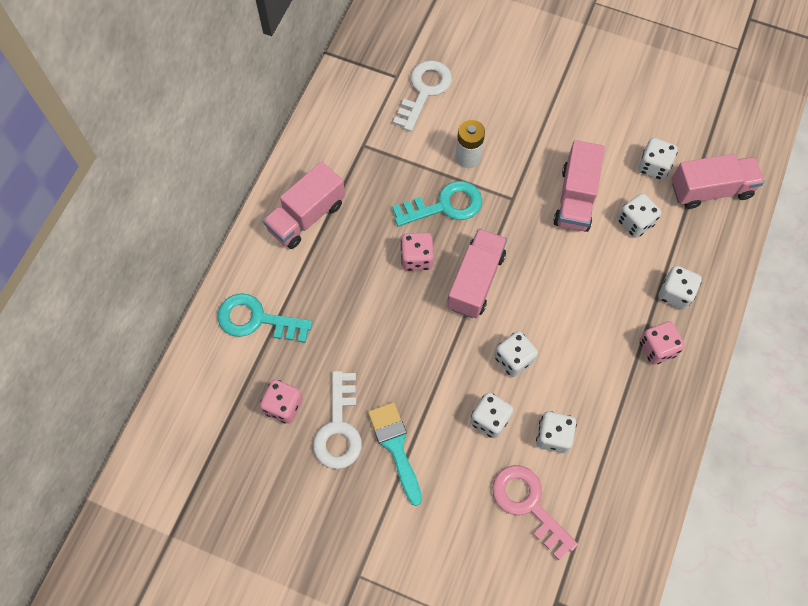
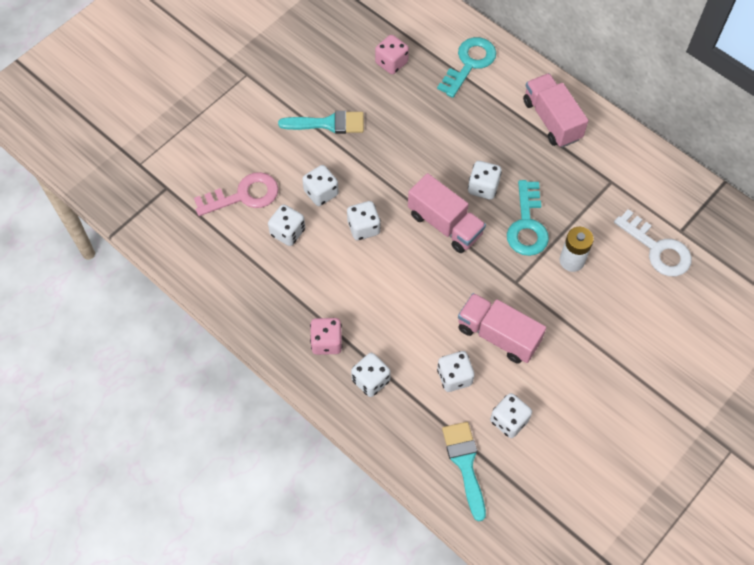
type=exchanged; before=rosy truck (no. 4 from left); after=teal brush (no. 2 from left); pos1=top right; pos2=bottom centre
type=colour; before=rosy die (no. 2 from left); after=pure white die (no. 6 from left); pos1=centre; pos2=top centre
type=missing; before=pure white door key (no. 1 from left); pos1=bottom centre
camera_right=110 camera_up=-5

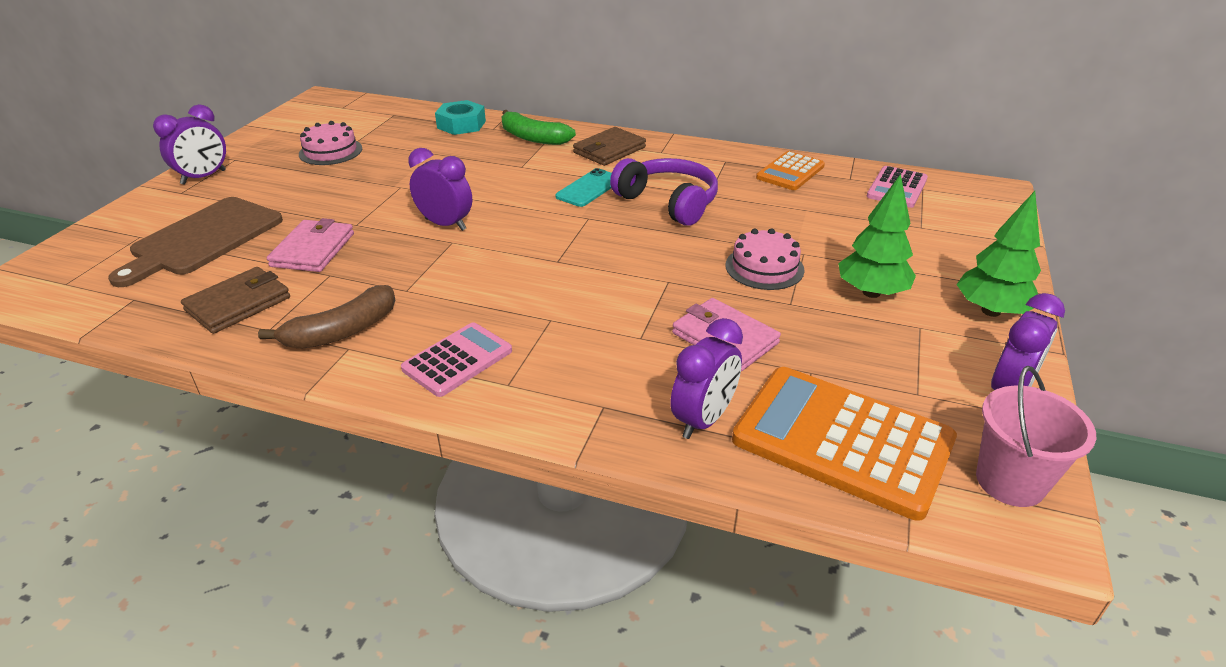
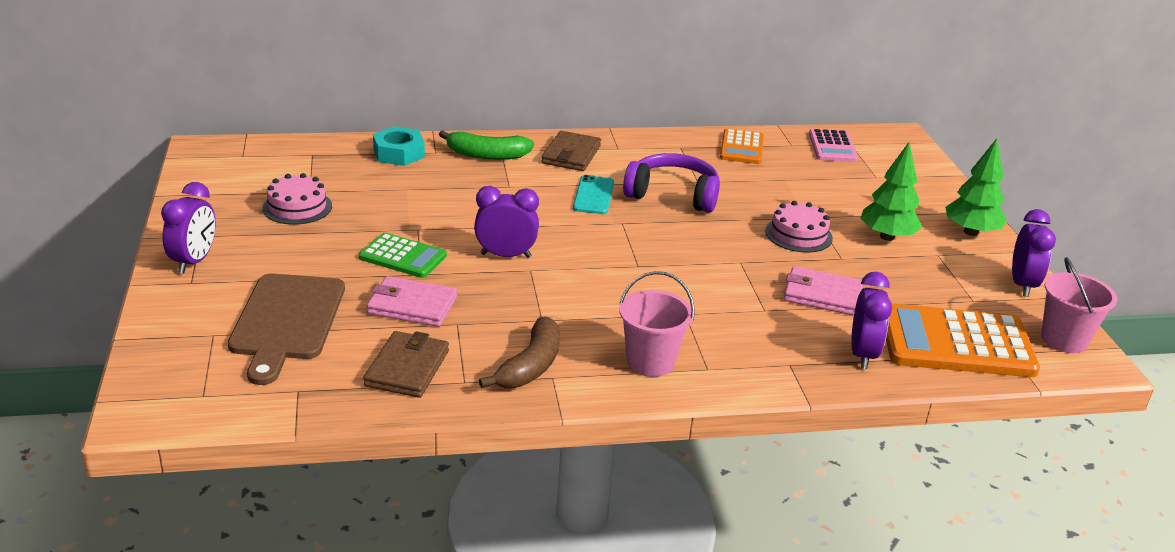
type=appeared; after=green adding machine; pos2=centre
type=spun; before=rosy wallet (no. 1 from left); pos1=middle left; pos2=centre; turn=-60
type=exchanged; before=rosy adding machine (no. 1 from left); after=rosy sand bucket (no. 1 from left); pos1=centre; pos2=centre
camera_right=-30 camera_up=-5

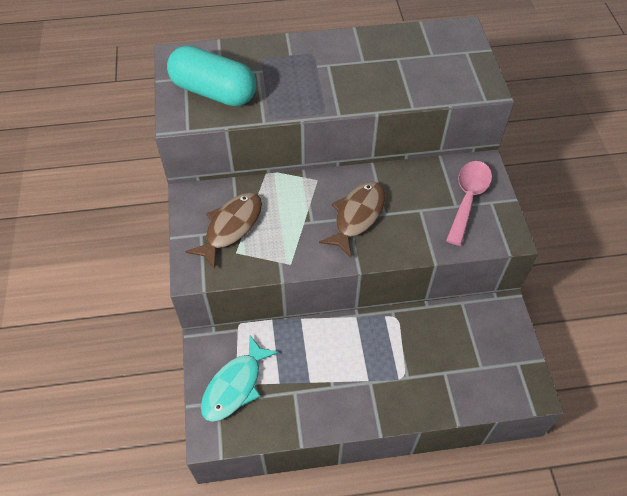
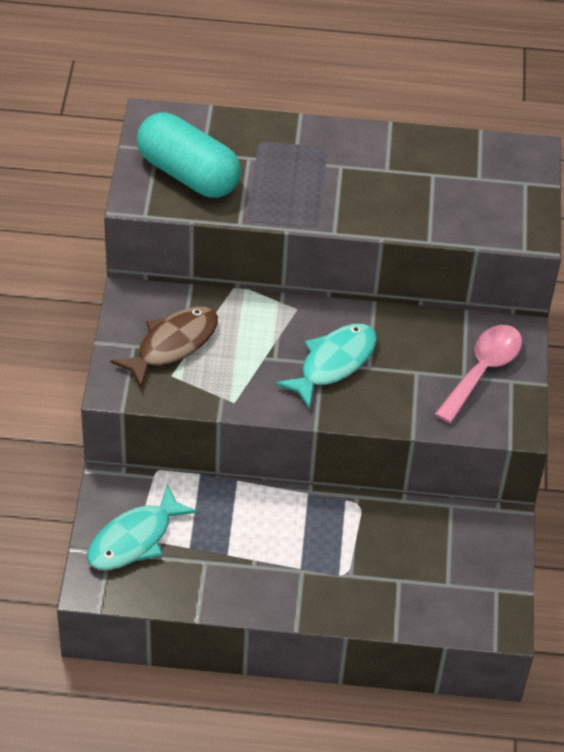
type=colour; before=russet fish (no. 2 from left); after=teal fish (no. 2 from left); pos1=centre; pos2=centre
camera_right=10 camera_up=-5

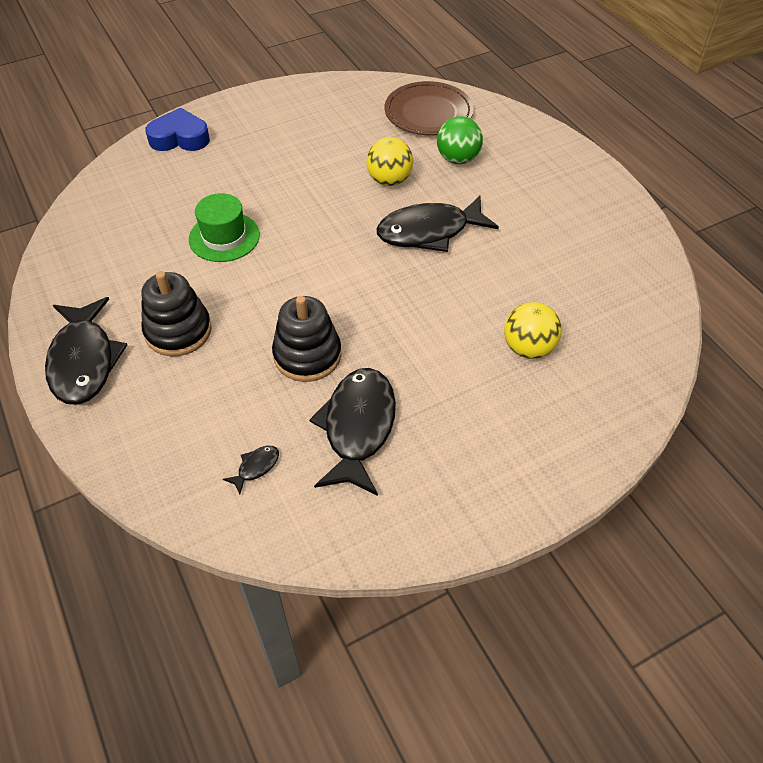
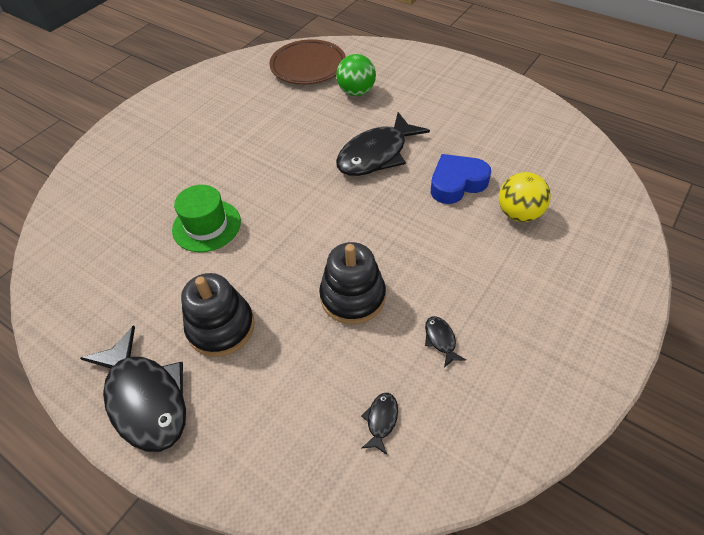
type=size; before=black fish (no. 3 from left in the first image); pos1=centre; pos2=centre; scale=0.41
type=relocated; before=royal blue heart shape; pos1=top left; pos2=centre
type=missing; before=bright yellow play ball (no. 1 from left); pos1=top centre
camera_right=-25 camera_up=0

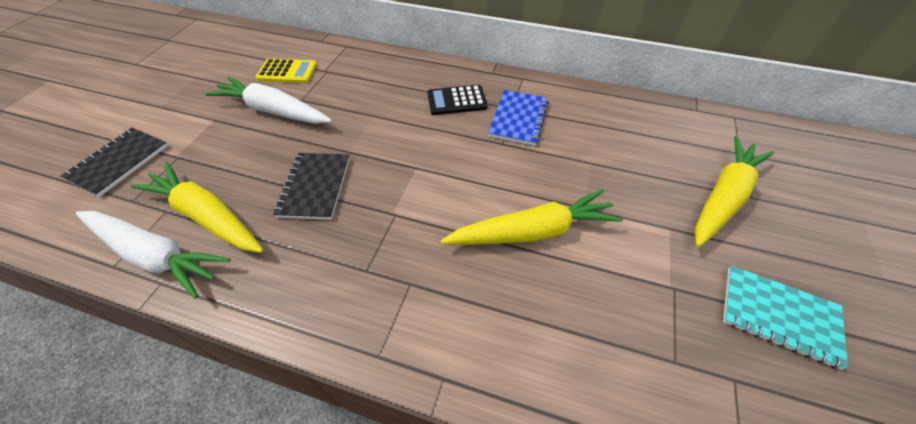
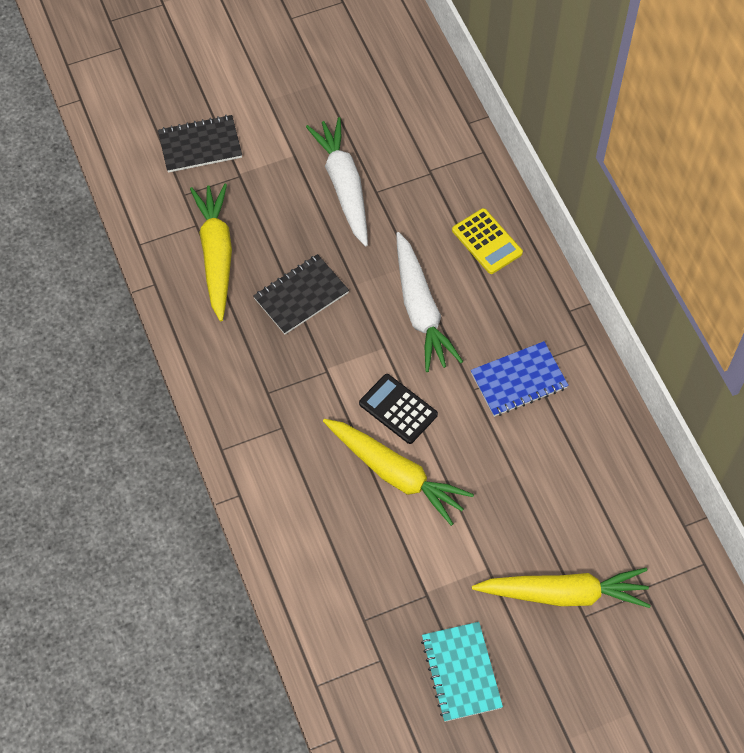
type=relocated; before=black adding machine; pos1=top centre; pos2=centre
type=relocated; before=pure white toy carrot (no. 1 from left in the first image); after=pure white toy carrot (no. 2 from left); pos1=middle left; pos2=centre
type=relocated; before=bright yellow adding machine; pos1=top left; pos2=top centre
camera_right=50 camera_up=10

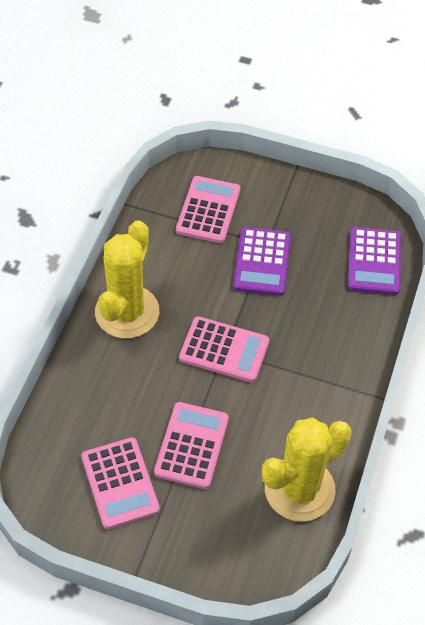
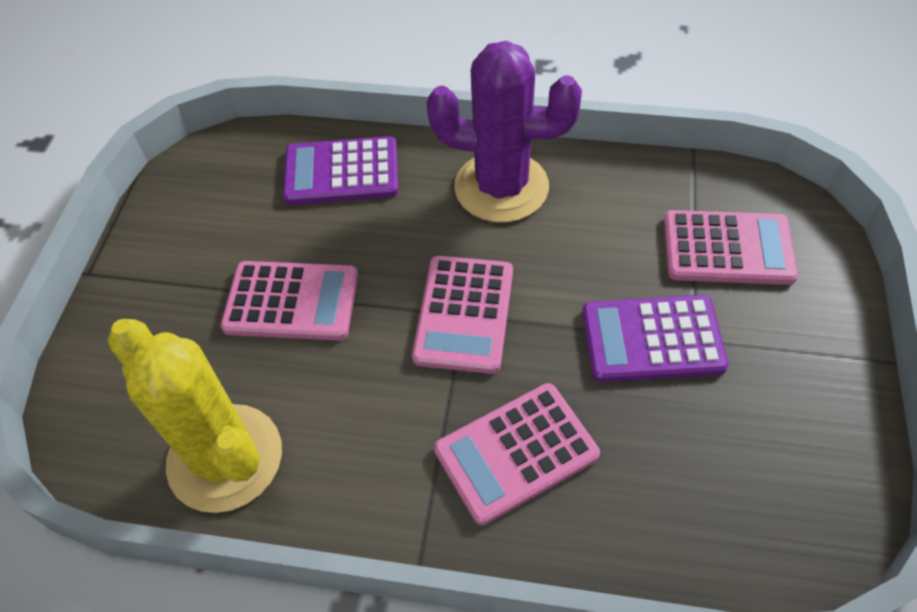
type=relocated; before=violet adding machine (no. 2 from left in the first image); after=violet adding machine (no. 1 from left); pos1=middle right; pos2=top centre
type=colour; before=bright yellow cactus (no. 1 from left); after=violet cactus; pos1=middle left; pos2=top centre
type=relocated; before=rosy adding machine (no. 1 from left in the first image); after=rosy adding machine (no. 3 from left); pos1=bottom left; pos2=bottom centre
camera_right=85 camera_up=0

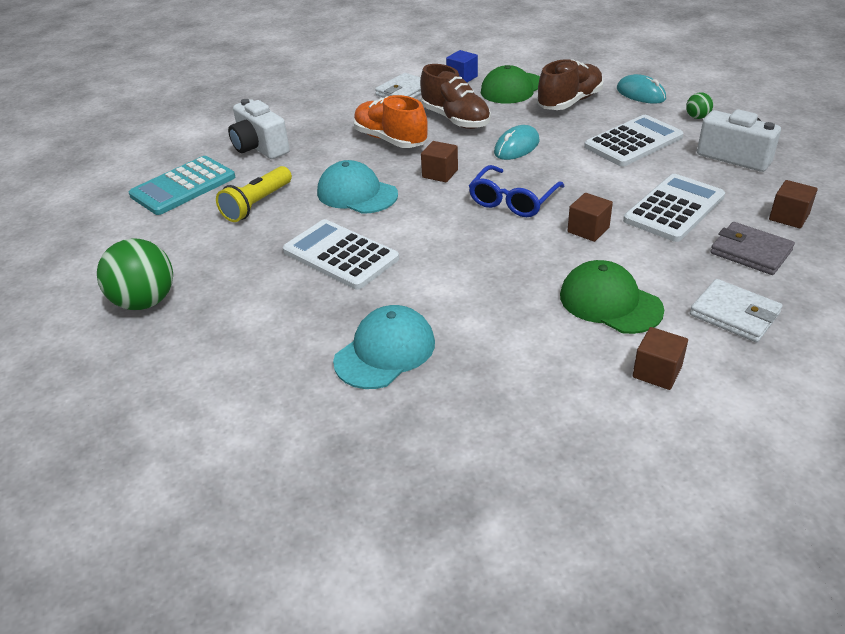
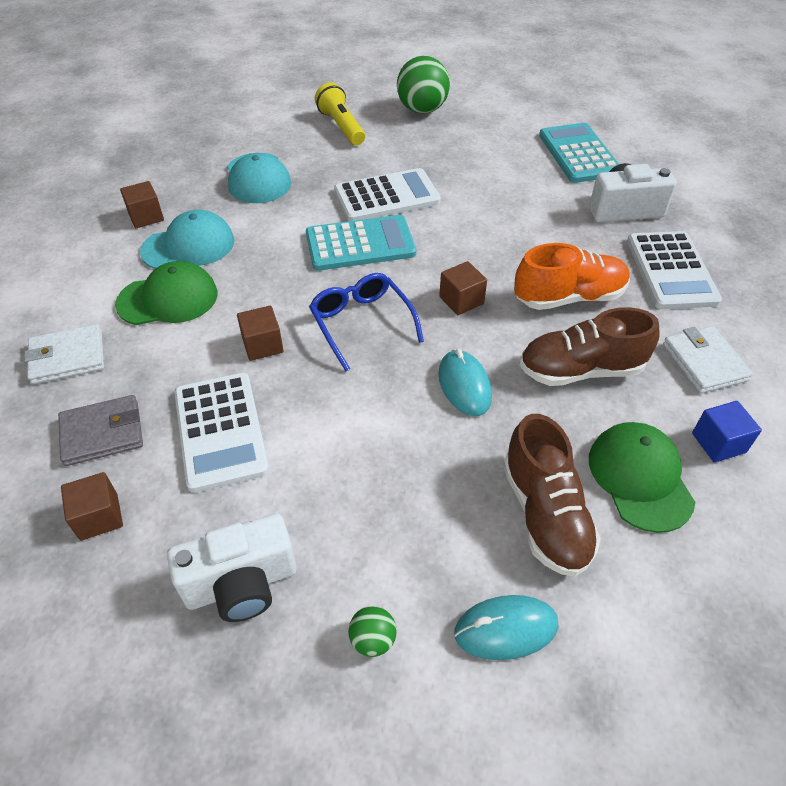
type=relocated; before=russet solid cube (no. 3 from left in the first image); after=russet solid cube (no. 2 from left); pos1=middle right; pos2=top left
type=relocated; before=teal baseball cap (no. 1 from left); pos1=top centre; pos2=top left
type=appeared; after=teal adding machine (no. 1 from left); pos2=top centre
type=relocated; before=bright yellow flashlight; pos1=top left; pos2=top centre
type=relocated; before=pure white adding machine (no. 2 from left in the first image); after=pure white adding machine (no. 3 from left); pos1=top right; pos2=middle right
camera_right=120 camera_up=10

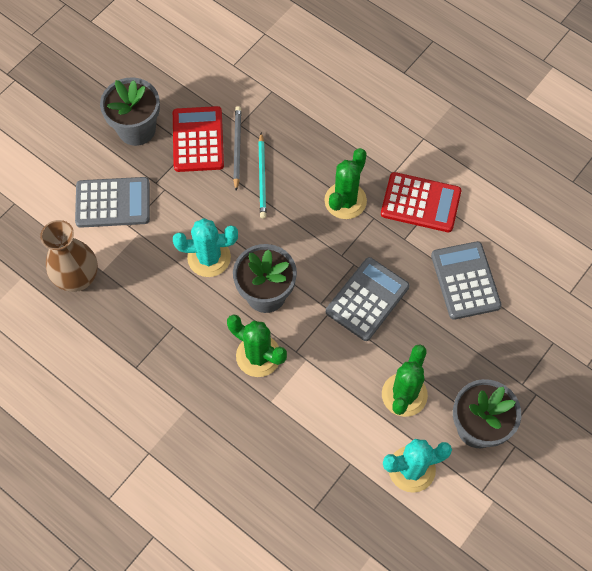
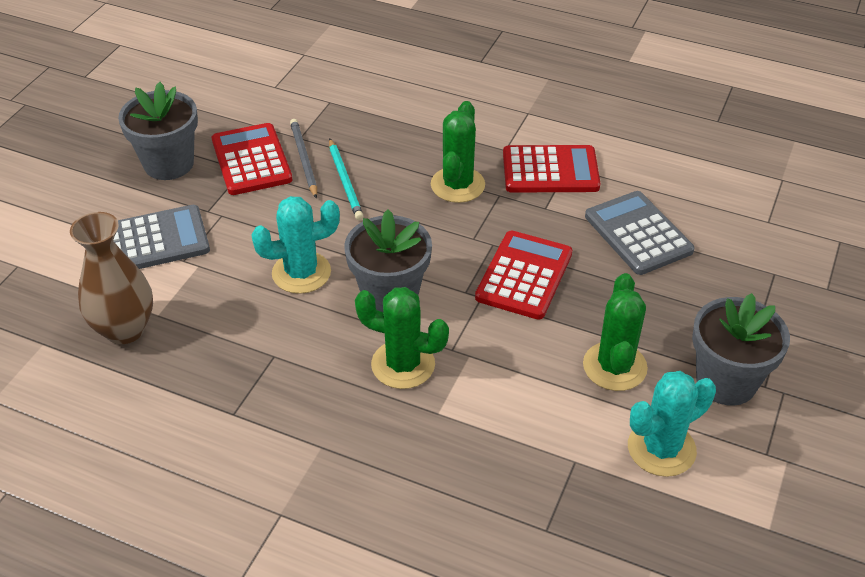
type=colour; before=grey adding machine (no. 2 from left); after=red adding machine (no. 2 from left); pos1=centre; pos2=centre
camera_right=-15 camera_up=-20

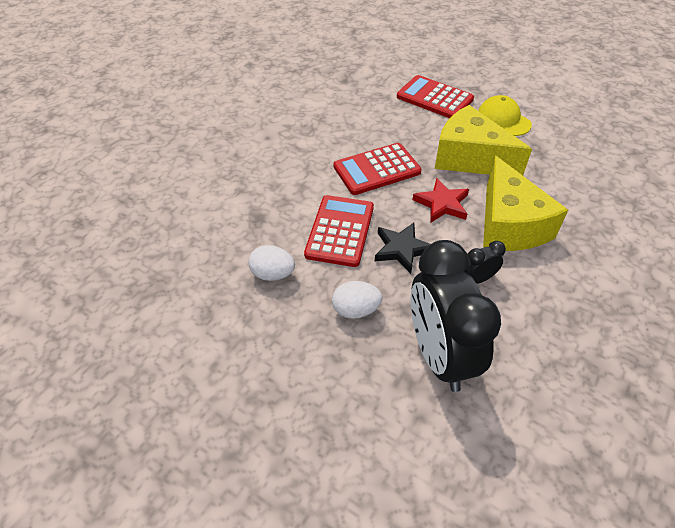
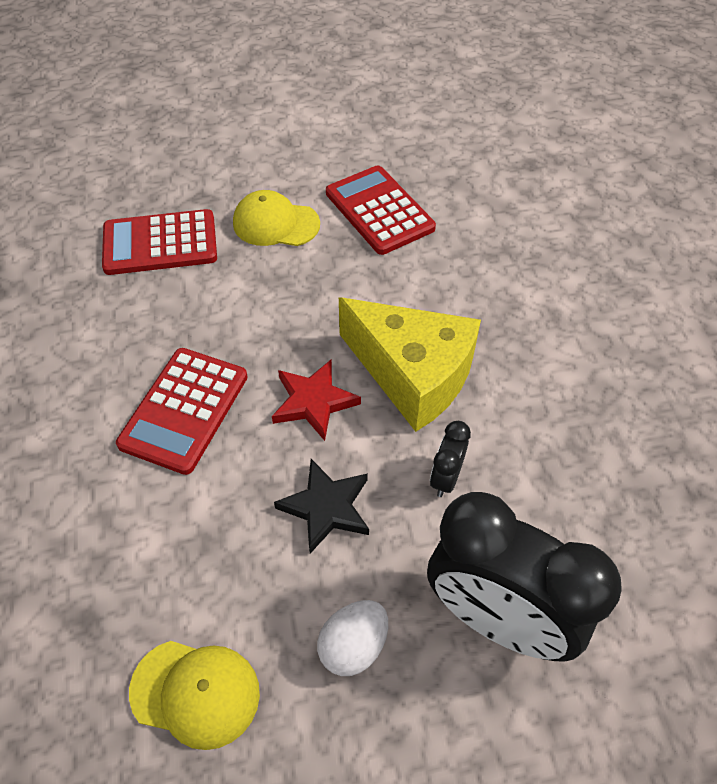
type=exchanged; before=pure white egg (no. 1 from left); after=bright yellow baseball cap (no. 1 from left); pos1=centre; pos2=bottom left
type=relocated; before=red adding machine (no. 1 from left in the first image); after=red adding machine (no. 3 from left); pos1=centre; pos2=top centre
type=missing; before=bright yellow cheese (no. 1 from left); pos1=top right
camera_right=-45 camera_up=5

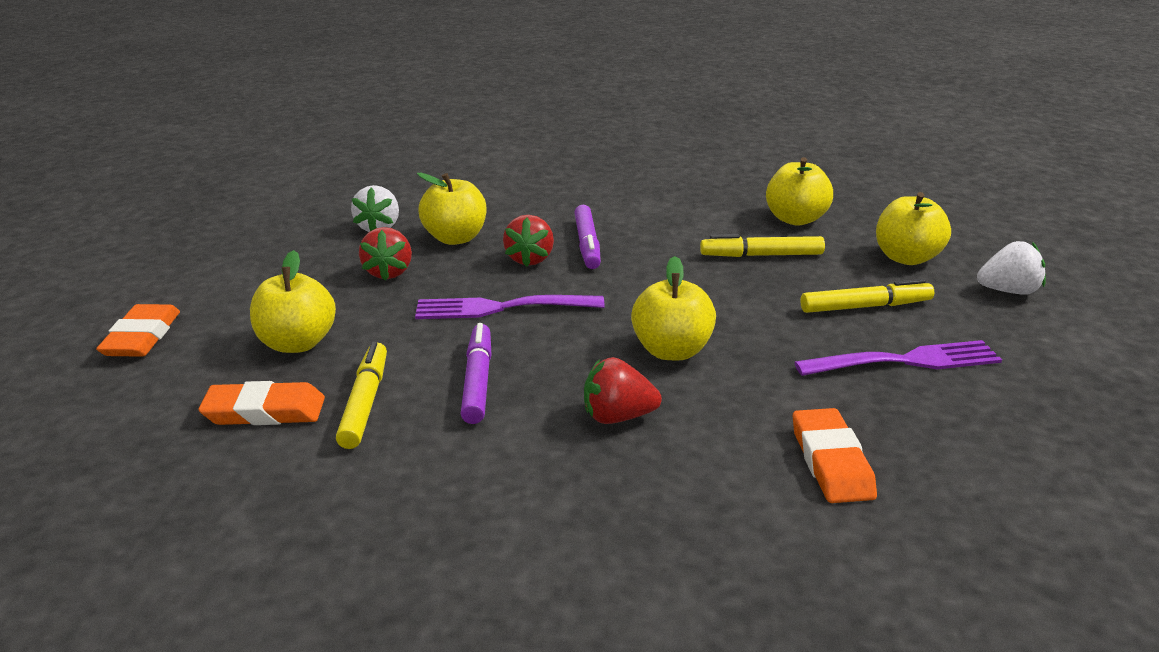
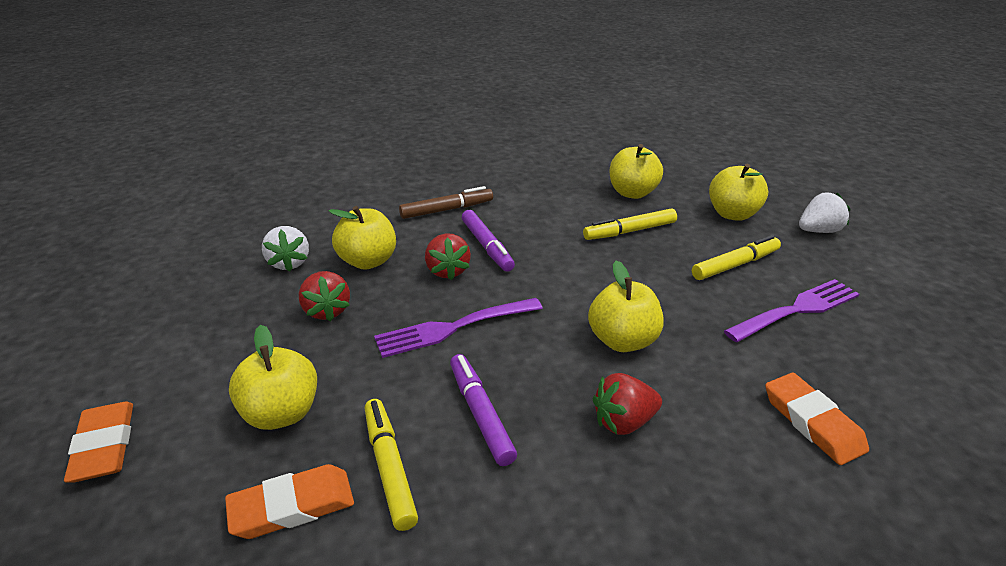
type=appeared; after=russet marker; pos2=centre
camera_right=-20 camera_up=5

